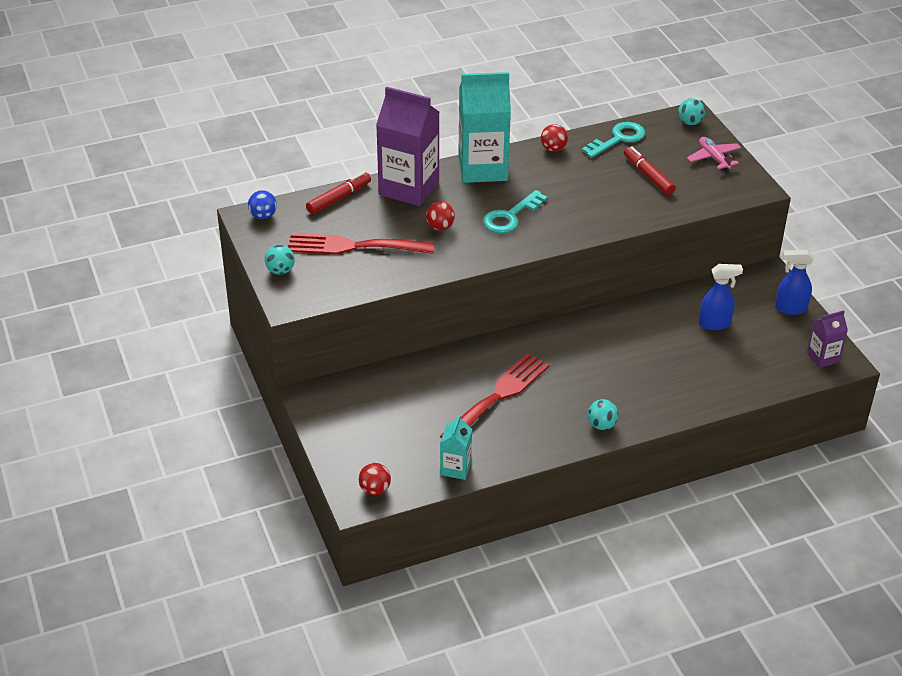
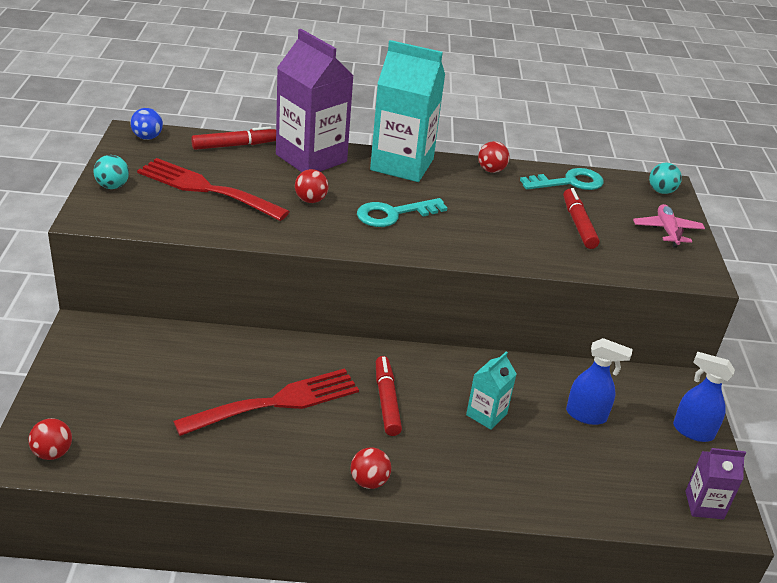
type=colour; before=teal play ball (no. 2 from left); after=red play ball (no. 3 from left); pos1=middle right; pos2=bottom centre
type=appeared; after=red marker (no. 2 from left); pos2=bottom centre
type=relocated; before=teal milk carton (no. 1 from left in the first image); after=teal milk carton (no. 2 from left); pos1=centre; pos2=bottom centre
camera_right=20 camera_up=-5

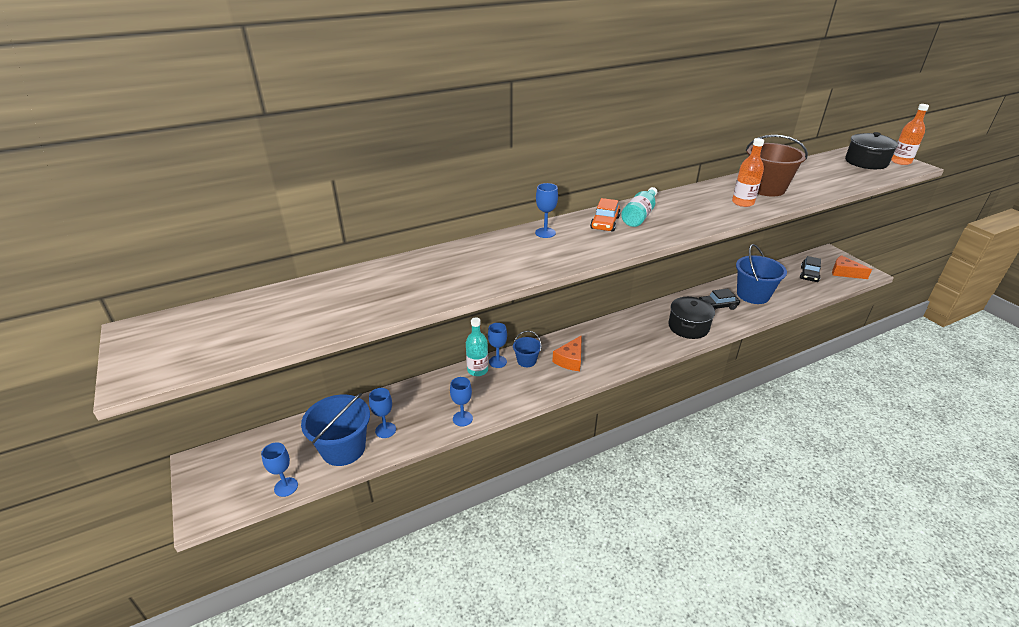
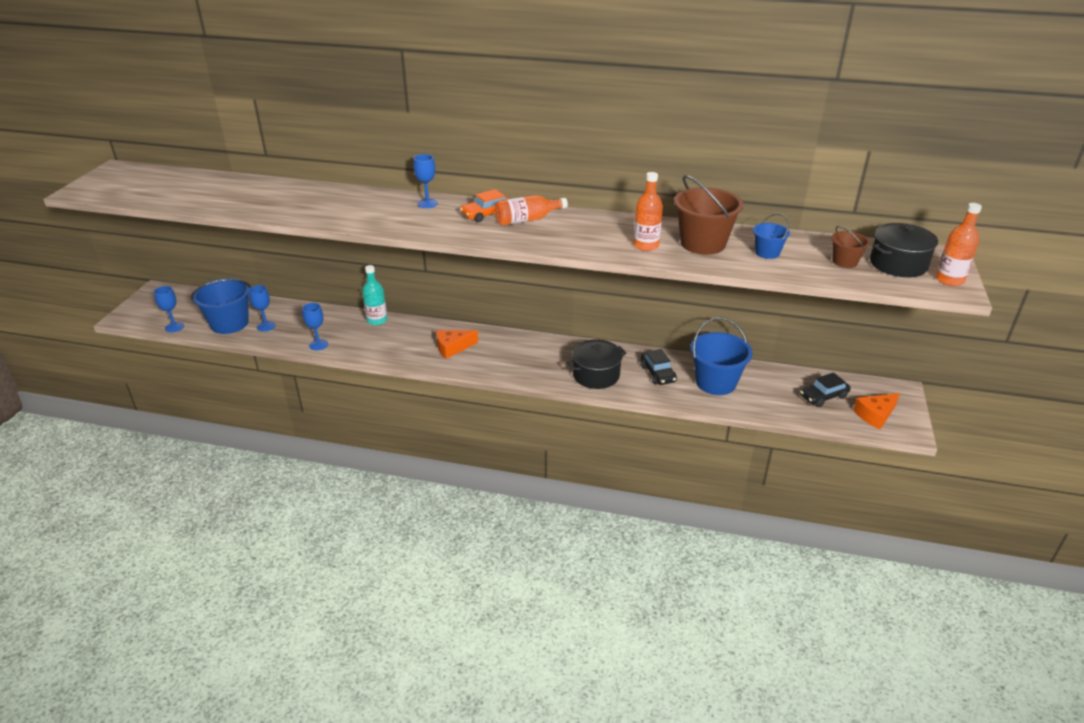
type=colour; before=teal flask (no. 2 from left); after=orange flask (no. 1 from left); pos1=top centre; pos2=top centre
type=spun; before=black automobile (no. 1 from left); pos1=middle right; pos2=centre; turn=-135
type=relocated; before=royal blue sand bucket (no. 2 from left in the first image); after=royal blue sand bucket (no. 3 from left); pos1=centre; pos2=top right
type=appeared; after=russet sand bucket (no. 2 from left); pos2=middle right
type=spun; before=orange cheese (no. 2 from left); pos1=middle right; pos2=middle right; turn=-105
type=missing; before=royal blue chalice (no. 4 from left); pos1=centre
camera_right=40 camera_up=0

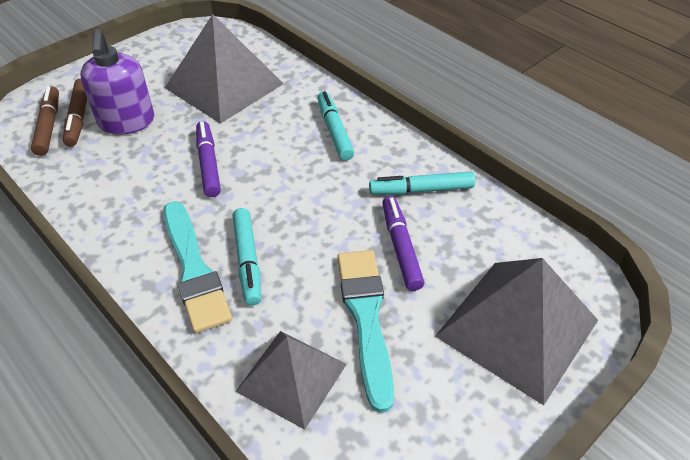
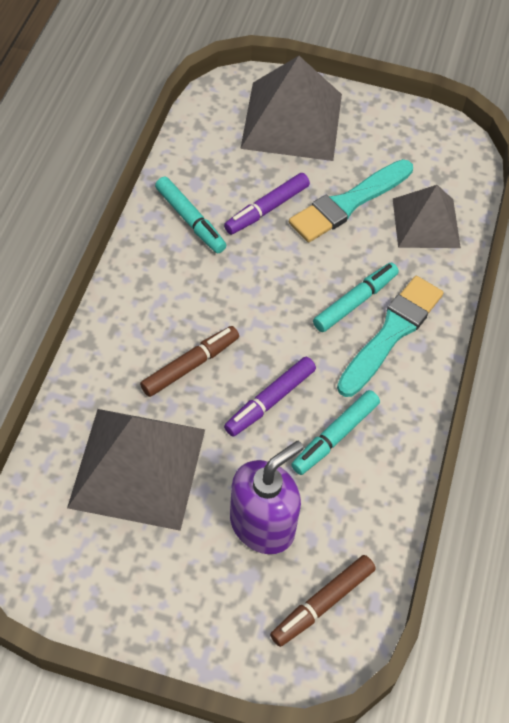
type=relocated; before=russet marker (no. 2 from left in the first image); after=russet marker (no. 1 from left); pos1=top left; pos2=centre
type=relocated; before=teal marker (no. 2 from left); pos1=top centre; pos2=centre
camera_right=-125 camera_up=10

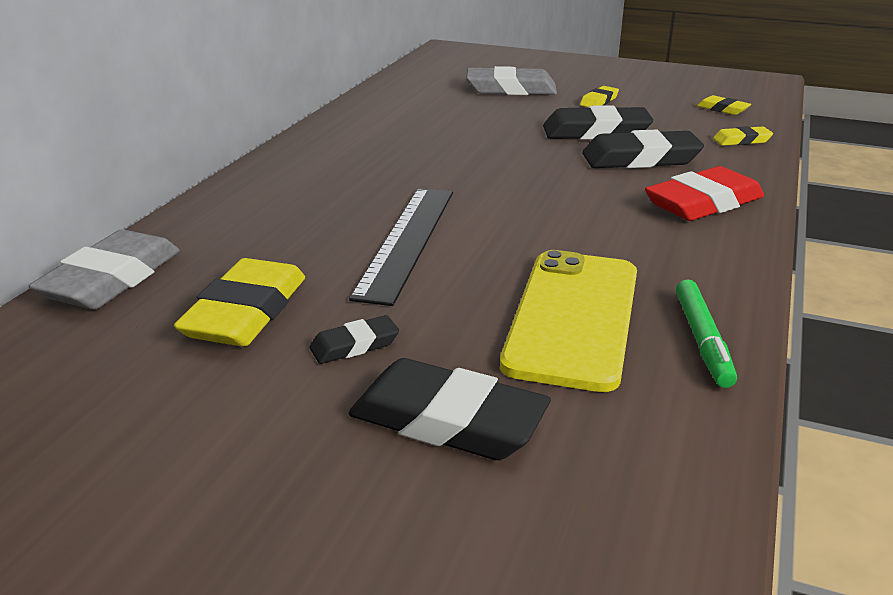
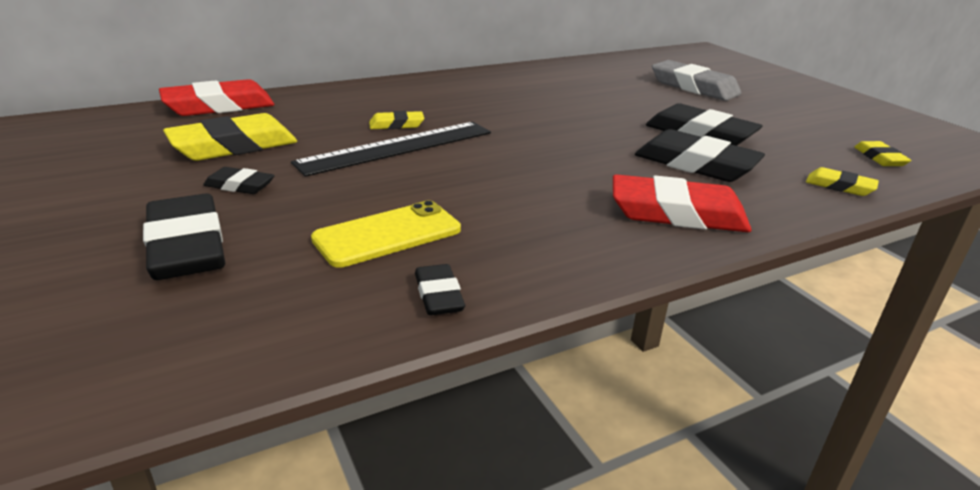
type=colour; before=grey eraser (no. 1 from left); after=red eraser (no. 1 from left); pos1=middle left; pos2=top left
type=size; before=bright yellow phone; pos1=centre; pos2=centre; scale=0.66
type=relocated; before=bright yellow eraser (no. 2 from left); pos1=top right; pos2=top centre
type=exchanged; before=green marker; after=black eraser (no. 3 from left); pos1=middle right; pos2=centre
camera_right=40 camera_up=0

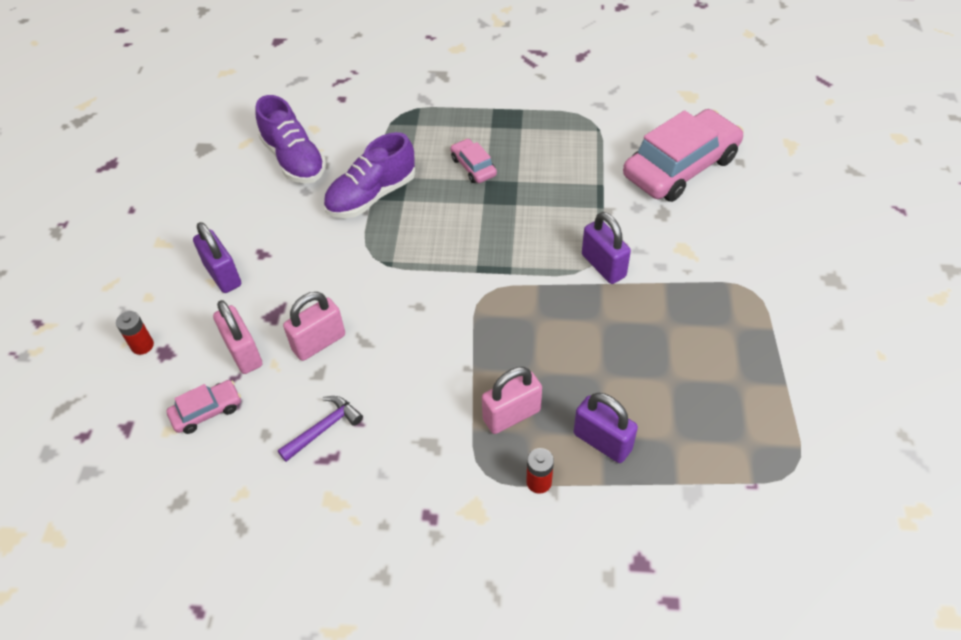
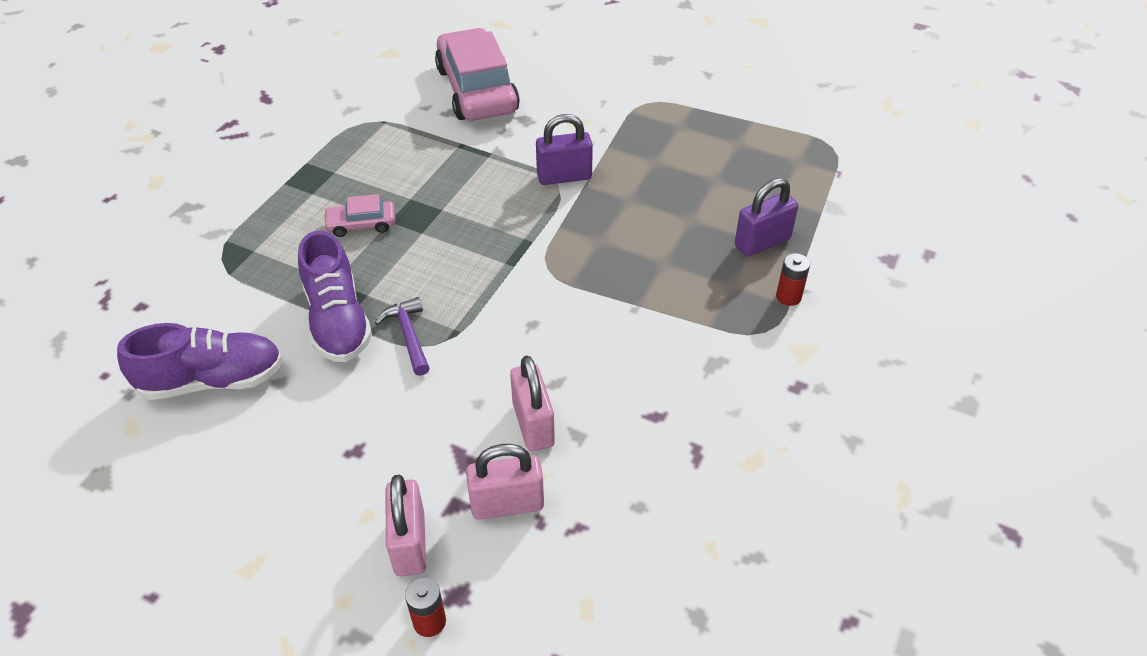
type=relocated; before=violet hammer; pos1=bottom left; pos2=centre
type=relocated; before=rosy small lock (no. 3 from left in the first image); after=rosy small lock (no. 1 from left); pos1=centre; pos2=bottom centre
type=missing; before=rosy automobile (no. 1 from left); pos1=middle left
type=missing; before=violet small lock (no. 1 from left); pos1=middle left
camera_right=-70 camera_up=-5

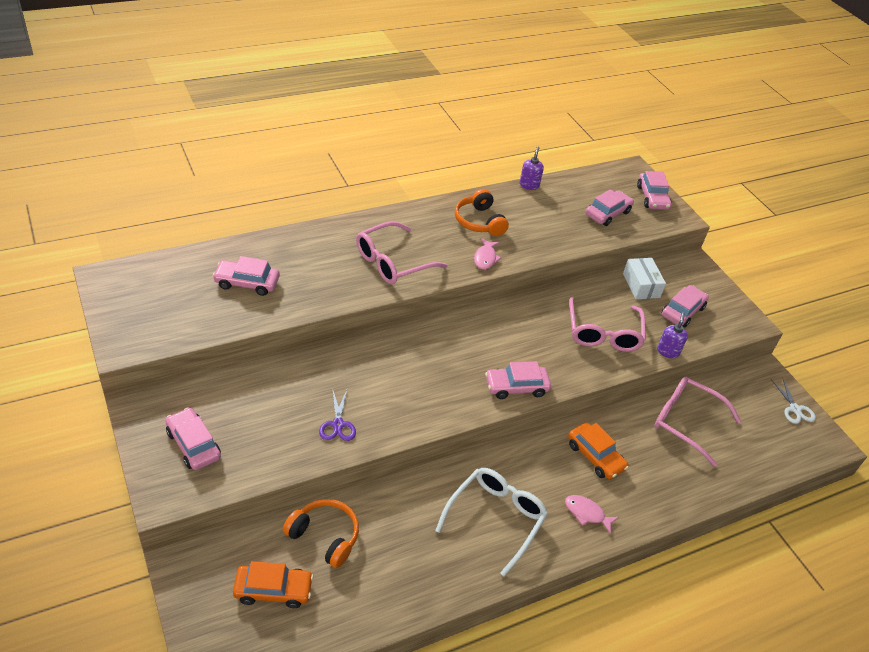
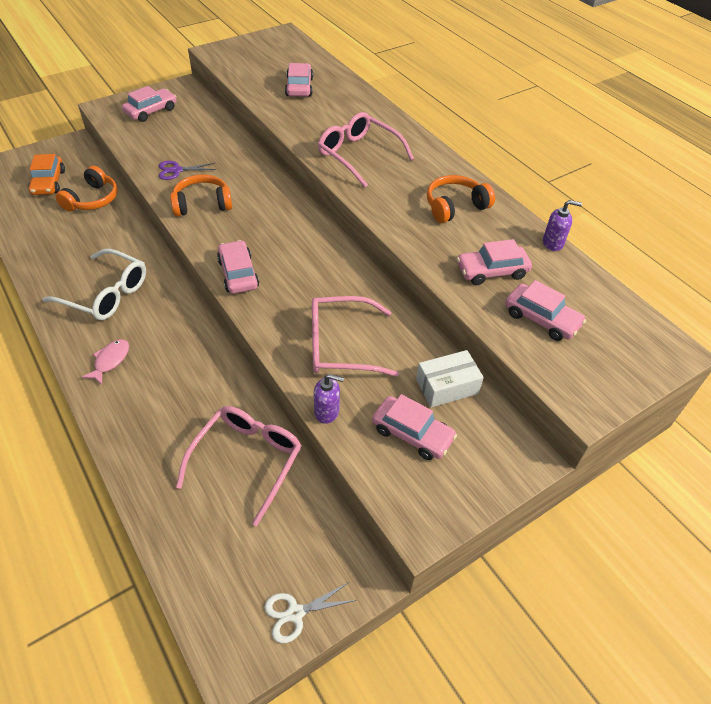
type=appeared; after=orange headphones (no. 2 from left); pos2=top left
type=relocated; before=rosy automobile (no. 5 from left); pos1=top right; pos2=middle right
type=missing; before=rosy fish (no. 1 from left); pos1=centre
type=missing; before=orange automobile (no. 2 from left); pos1=bottom right
camera_right=85 camera_up=5

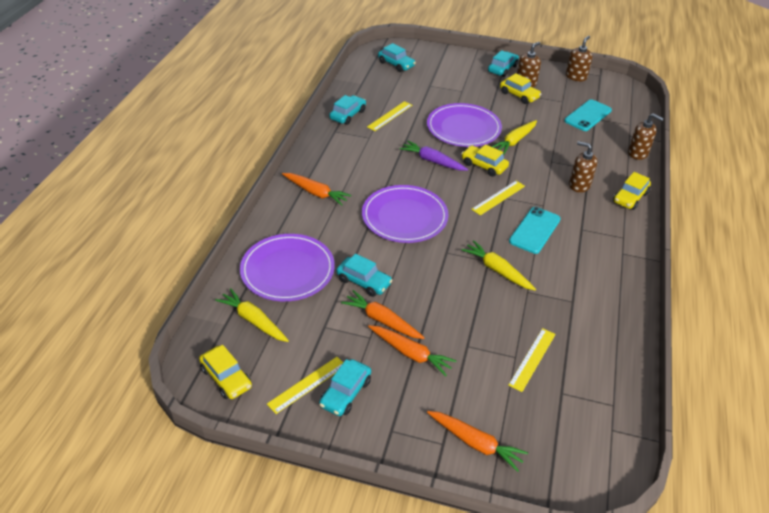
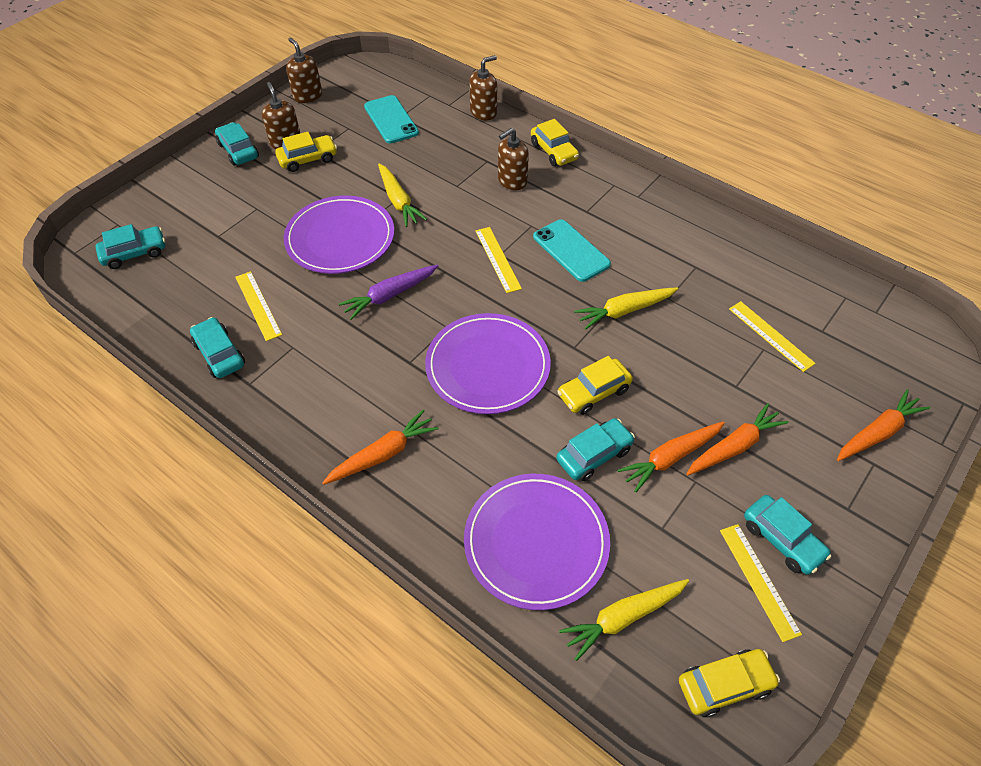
type=relocated; before=bright yellow automobile (no. 2 from left in the first image); after=bright yellow automobile (no. 3 from left); pos1=top centre; pos2=centre
camera_right=-65 camera_up=10

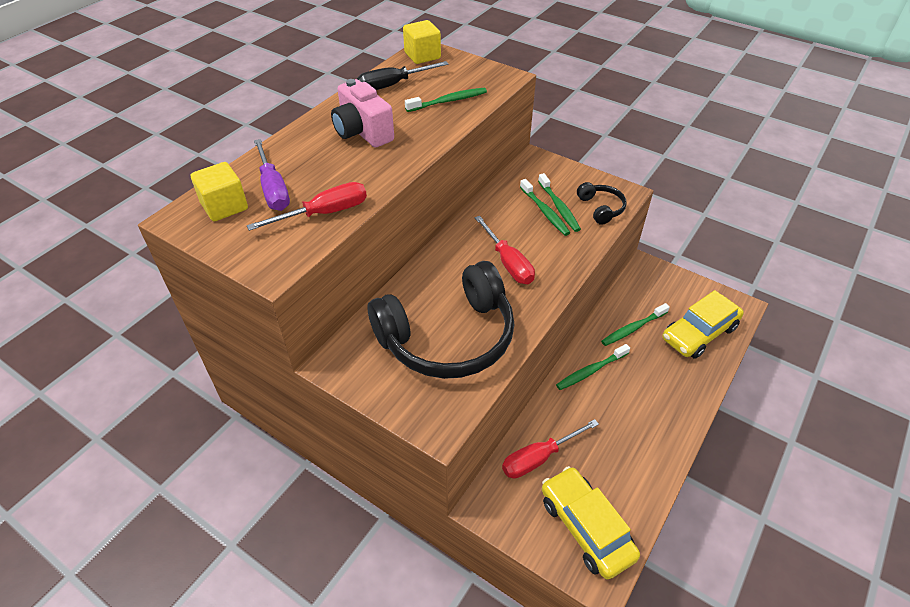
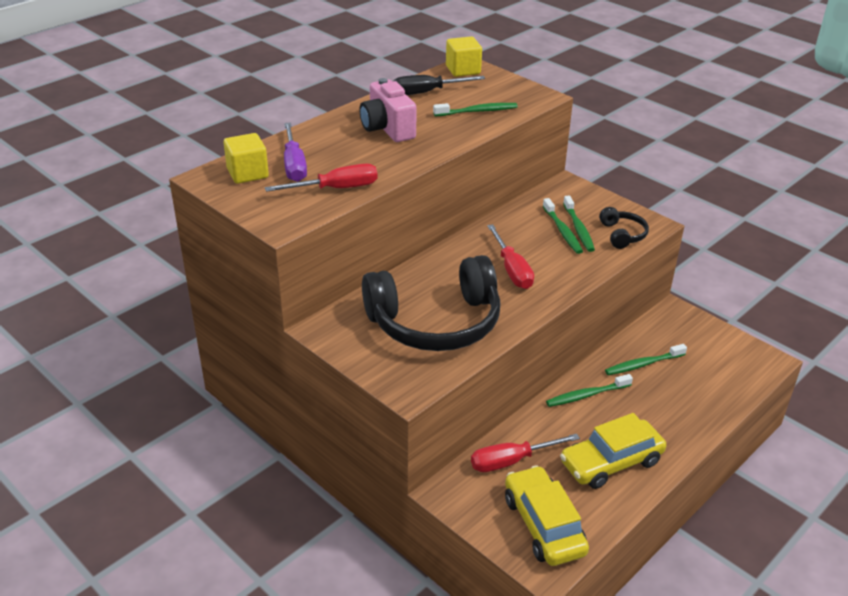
type=relocated; before=bright yellow automobile (no. 2 from left); pos1=middle right; pos2=bottom right
camera_right=10 camera_up=-10

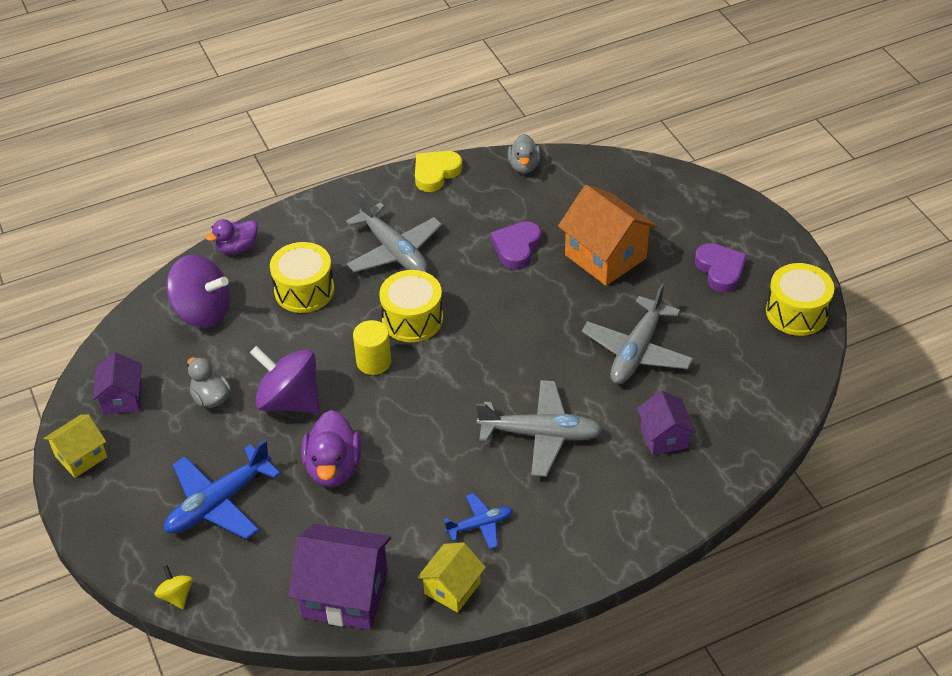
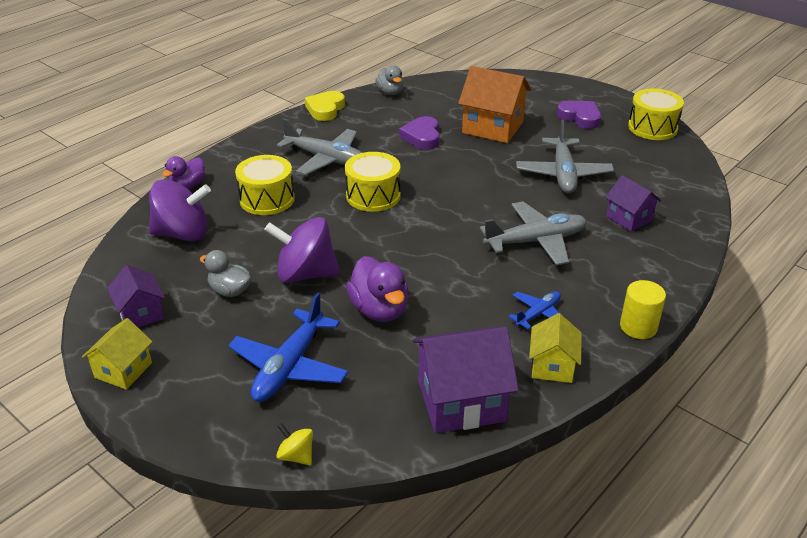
type=relocated; before=bright yellow cylinder shape; pos1=centre; pos2=middle right
camera_right=-25 camera_up=-10

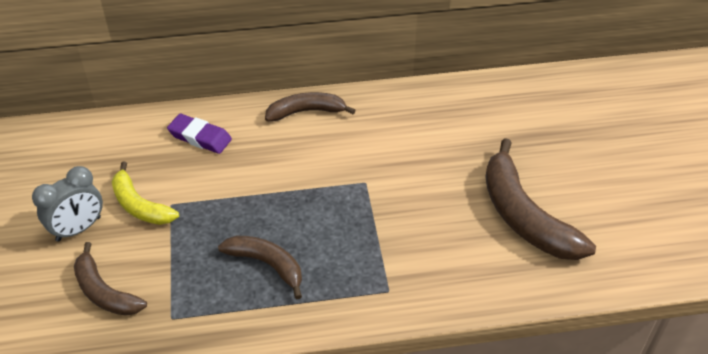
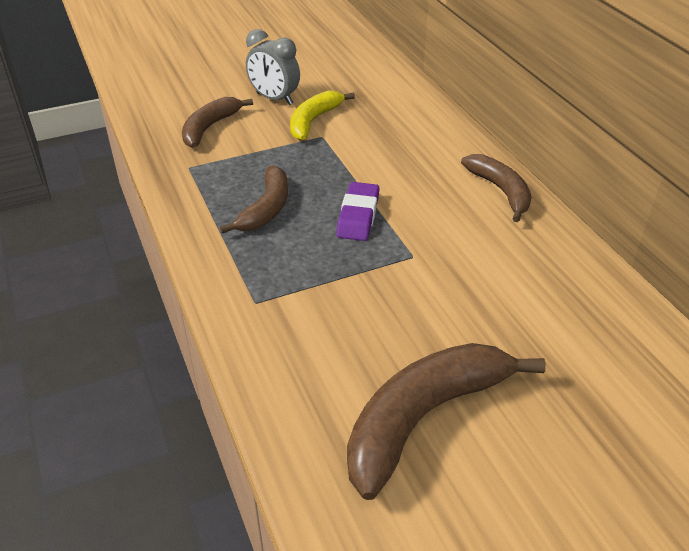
type=relocated; before=violet eraser; pos1=middle left; pos2=centre
camera_right=75 camera_up=-5

